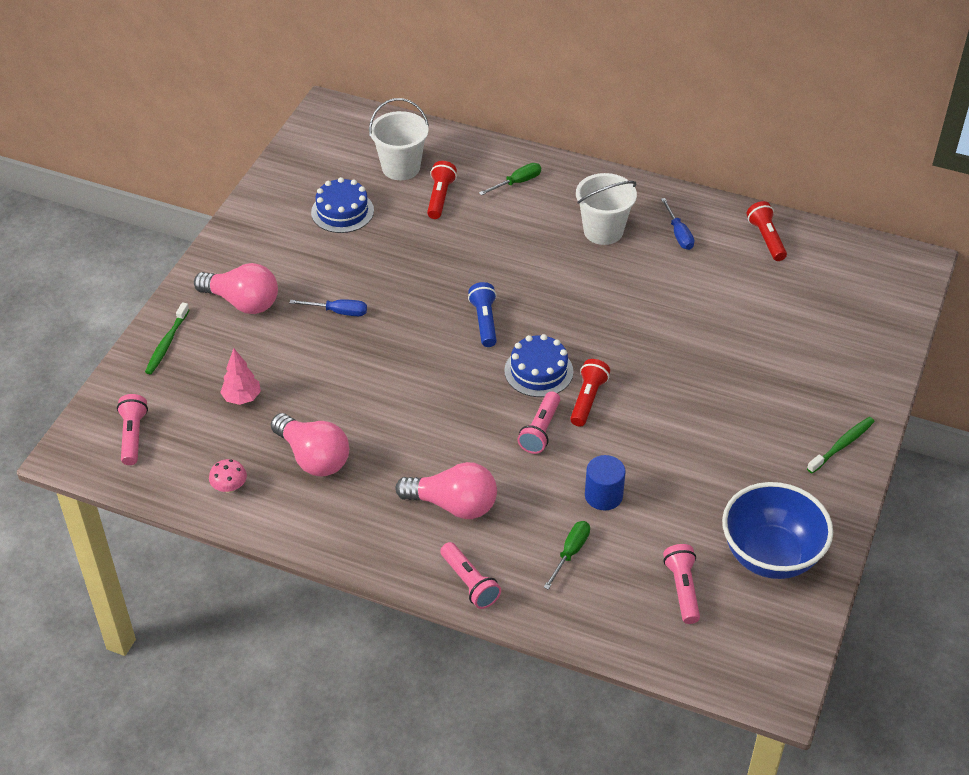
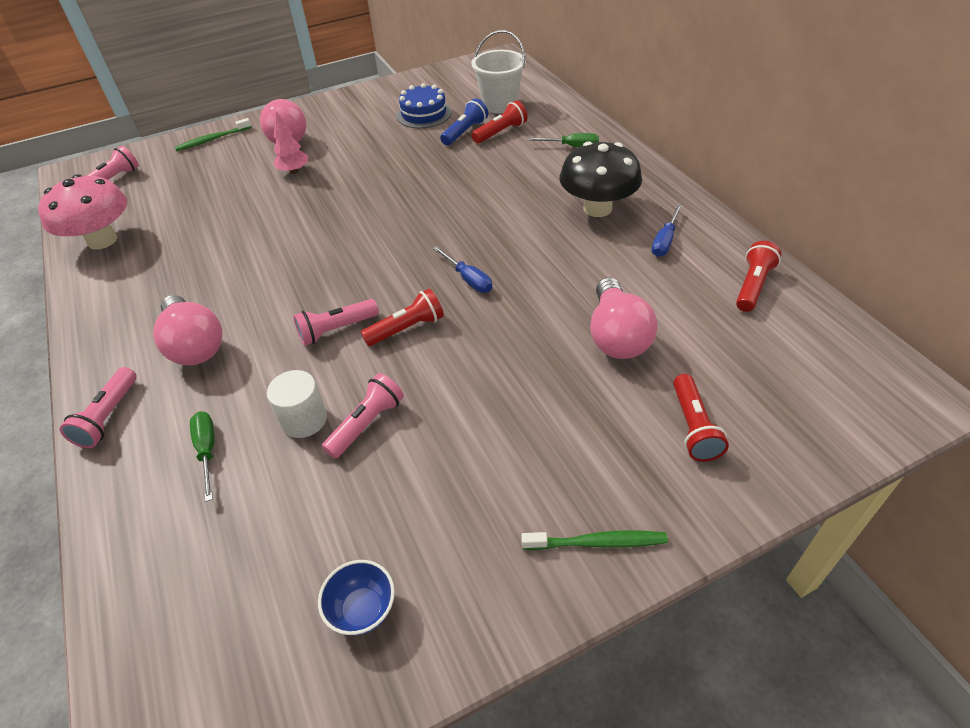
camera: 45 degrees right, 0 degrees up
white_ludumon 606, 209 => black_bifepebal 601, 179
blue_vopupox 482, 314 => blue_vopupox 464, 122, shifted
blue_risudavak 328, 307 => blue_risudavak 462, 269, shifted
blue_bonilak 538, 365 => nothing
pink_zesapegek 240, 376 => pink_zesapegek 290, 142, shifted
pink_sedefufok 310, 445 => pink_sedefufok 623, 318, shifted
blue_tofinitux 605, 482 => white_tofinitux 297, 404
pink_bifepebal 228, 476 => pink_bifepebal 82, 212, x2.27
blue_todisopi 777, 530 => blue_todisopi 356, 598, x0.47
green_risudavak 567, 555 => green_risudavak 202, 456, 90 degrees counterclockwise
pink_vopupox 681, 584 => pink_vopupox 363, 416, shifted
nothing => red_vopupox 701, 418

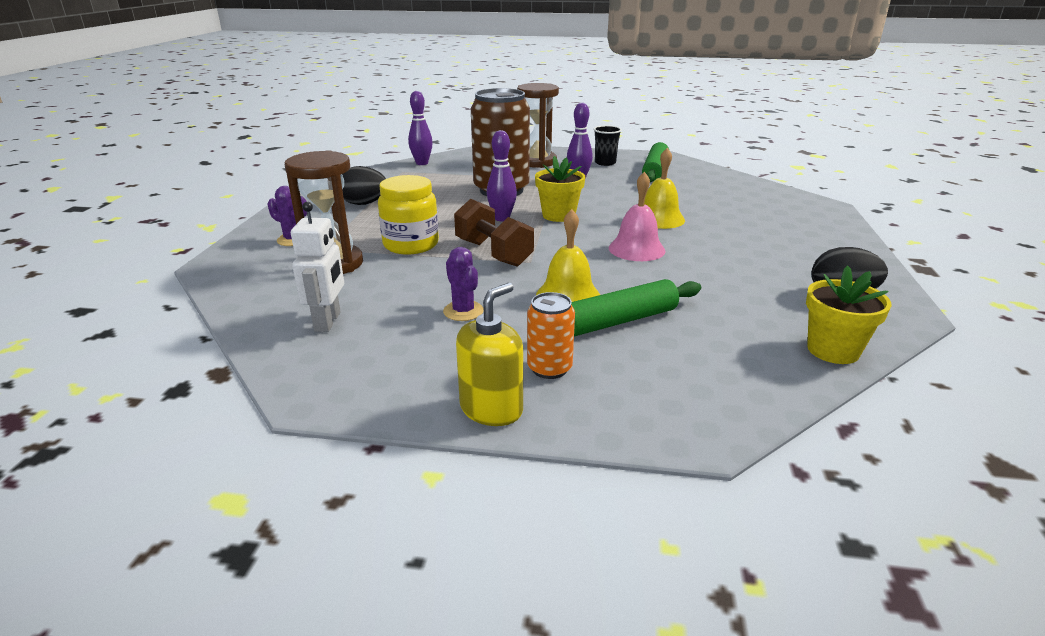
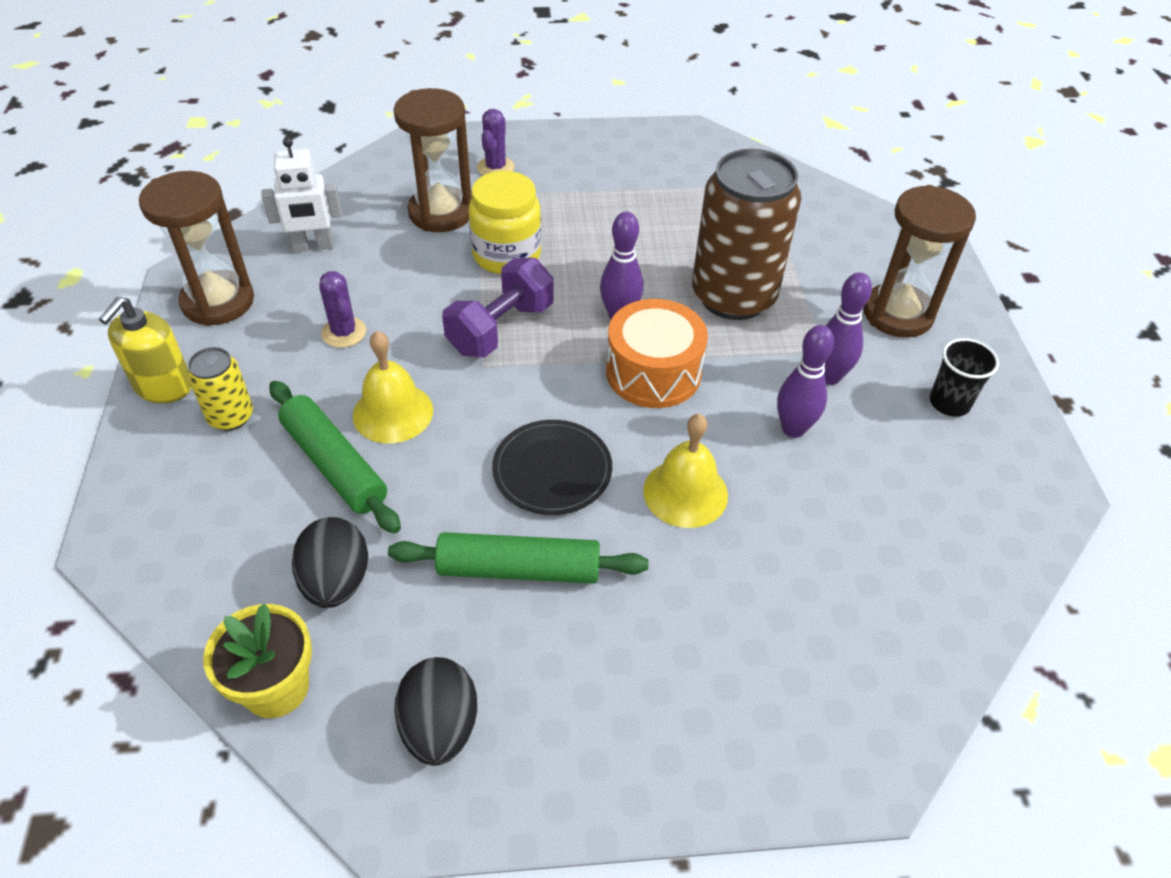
camera: 75 degrees right, 20 degrees up
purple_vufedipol 420, 128 => purple_vufedipol 805, 381, shifted
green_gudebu 655, 162 => green_gudebu 518, 558, shifted
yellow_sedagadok 560, 189 => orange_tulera 657, 353
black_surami 364, 185 => black_surami 330, 562, shifted
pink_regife 637, 216 => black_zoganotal 552, 467
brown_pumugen 494, 232 => purple_pumugen 498, 307
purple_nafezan 463, 284 => purple_nafezan 342, 309, 75 degrees counterclockwise
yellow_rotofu 489, 354 => yellow_rotofu 145, 350, 90 degrees clockwise
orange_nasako 551, 335 => yellow_nasako 220, 389
nothing => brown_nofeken 196, 248

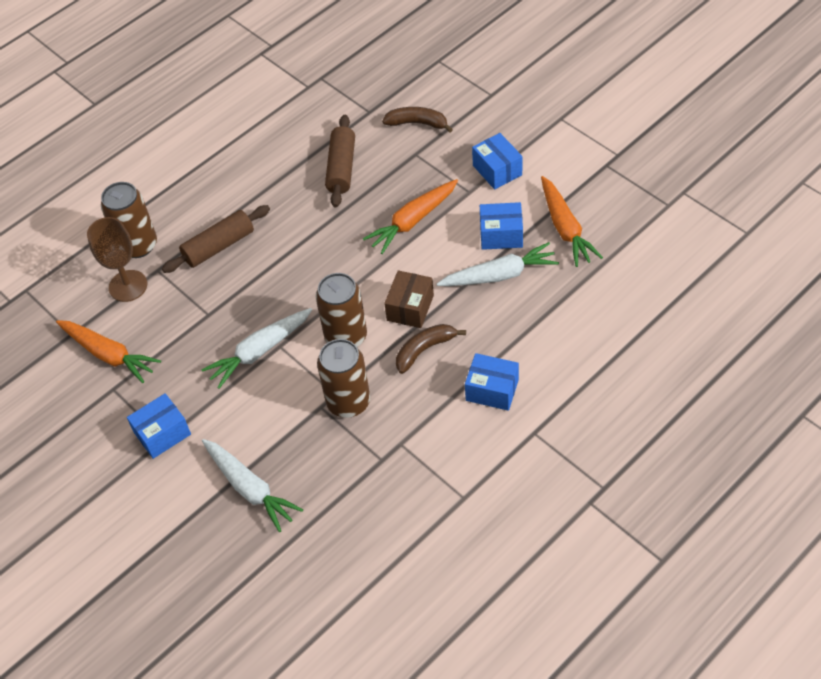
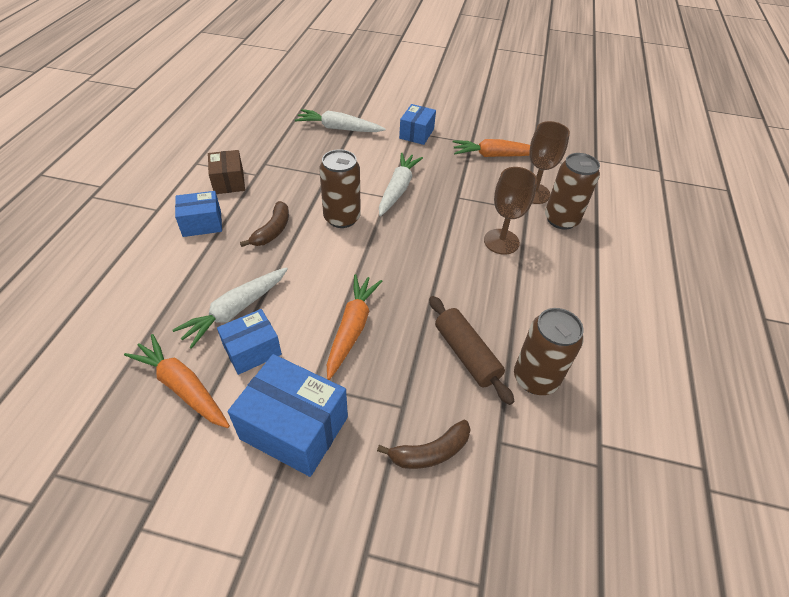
camera: 140 degrees right, 5 degrees down
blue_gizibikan 497, 161 => blue_gizibikan 288, 415, x1.63
brown_gudebu 216, 239 => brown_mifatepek 510, 211
brown_gizibikan 409, 299 => brown_gizibikan 226, 172, shifted
brown_nasako 343, 378 => brown_nasako 549, 351, shifted

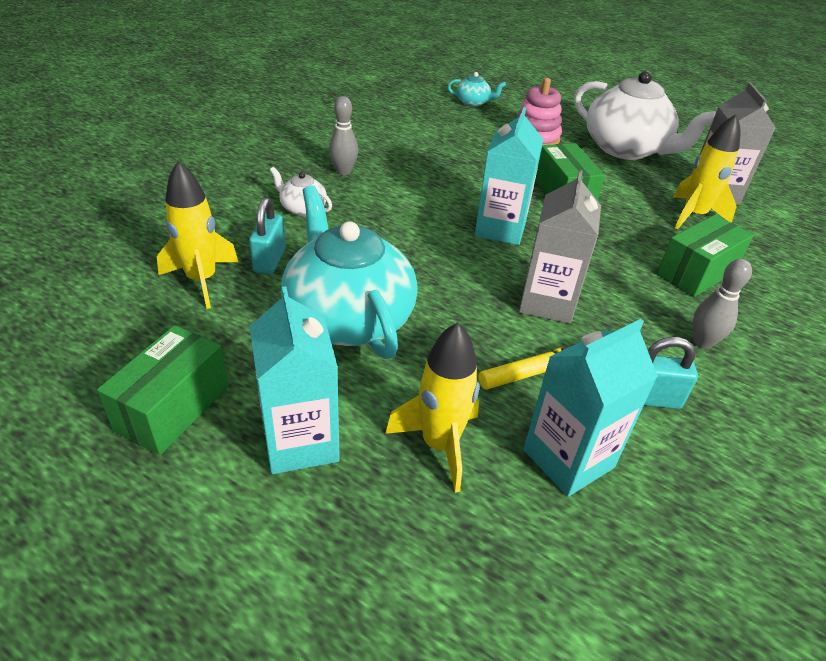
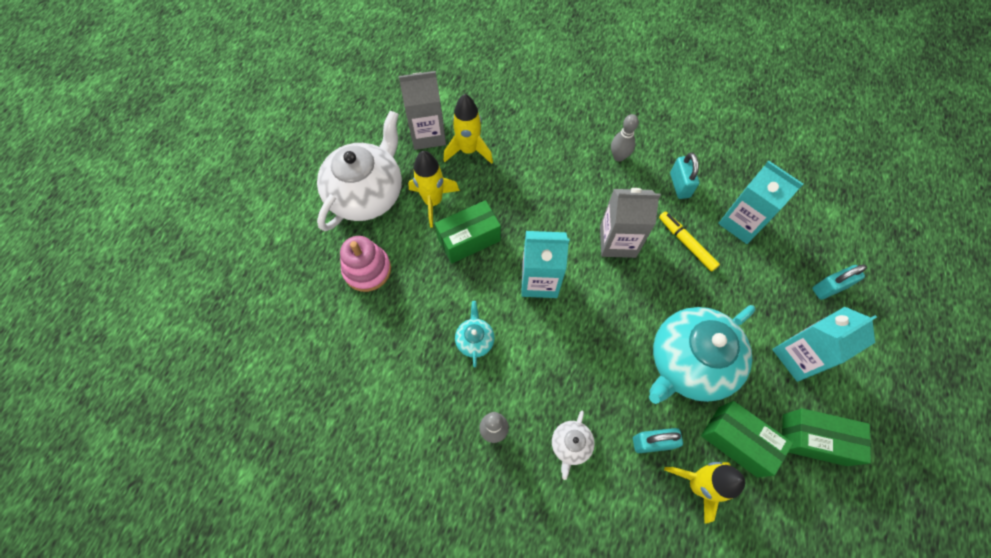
camera: 100 degrees left, 25 degrees up
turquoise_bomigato 477, 89 => turquoise_bomigato 475, 334, shifted
green_gizibikan 705, 256 => green_gizibikan 747, 439, shifted
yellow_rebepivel 432, 407 => yellow_rebepivel 434, 189, shifted
nothing => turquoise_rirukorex 839, 282

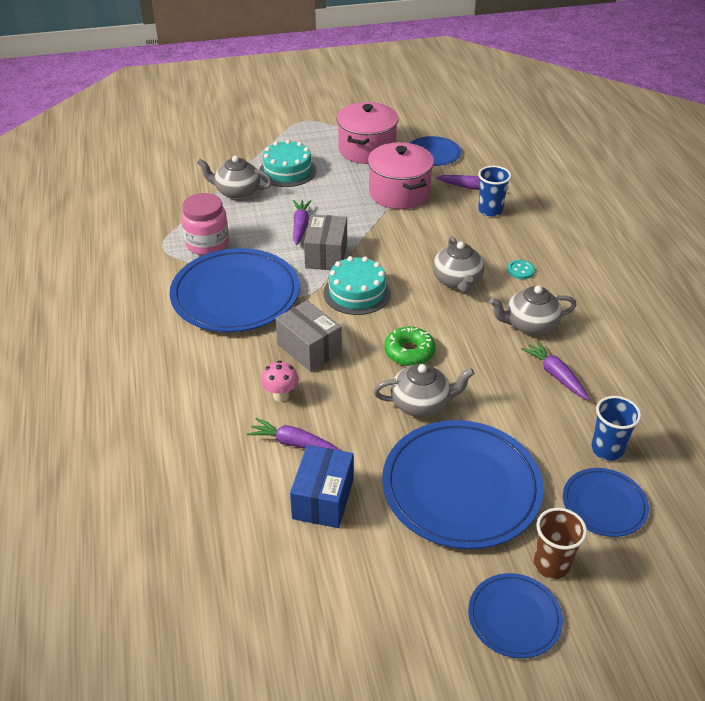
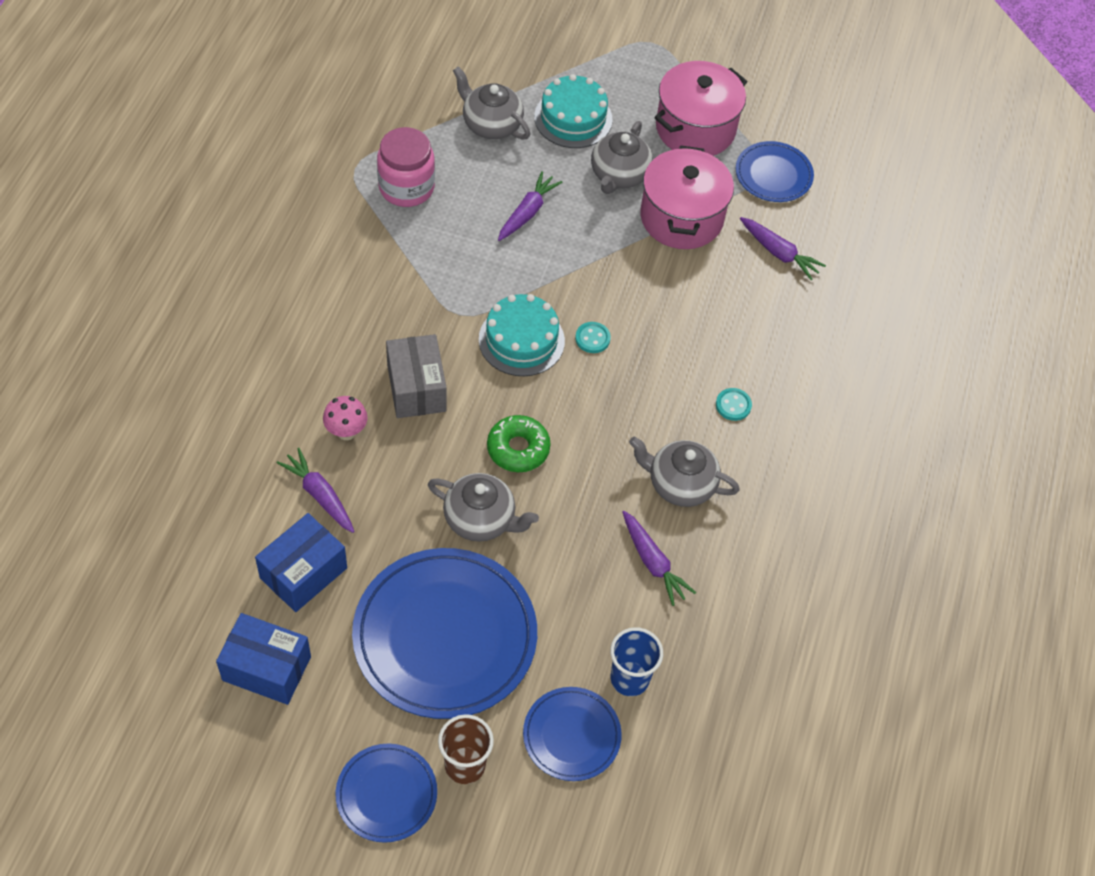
camera: 25 degrees right, 15 degrees up
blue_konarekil 494, 191 => nothing
grey_gizibikan 325, 242 => nothing
grey_bomigato 459, 264 => grey_bomigato 622, 157, shifted
blue_zoganotal 234, 290 => nothing
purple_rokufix 555, 370 => purple_rokufix 659, 558, 150 degrees clockwise
nothing => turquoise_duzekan 593, 337
nothing => blue_gizibikan 263, 659

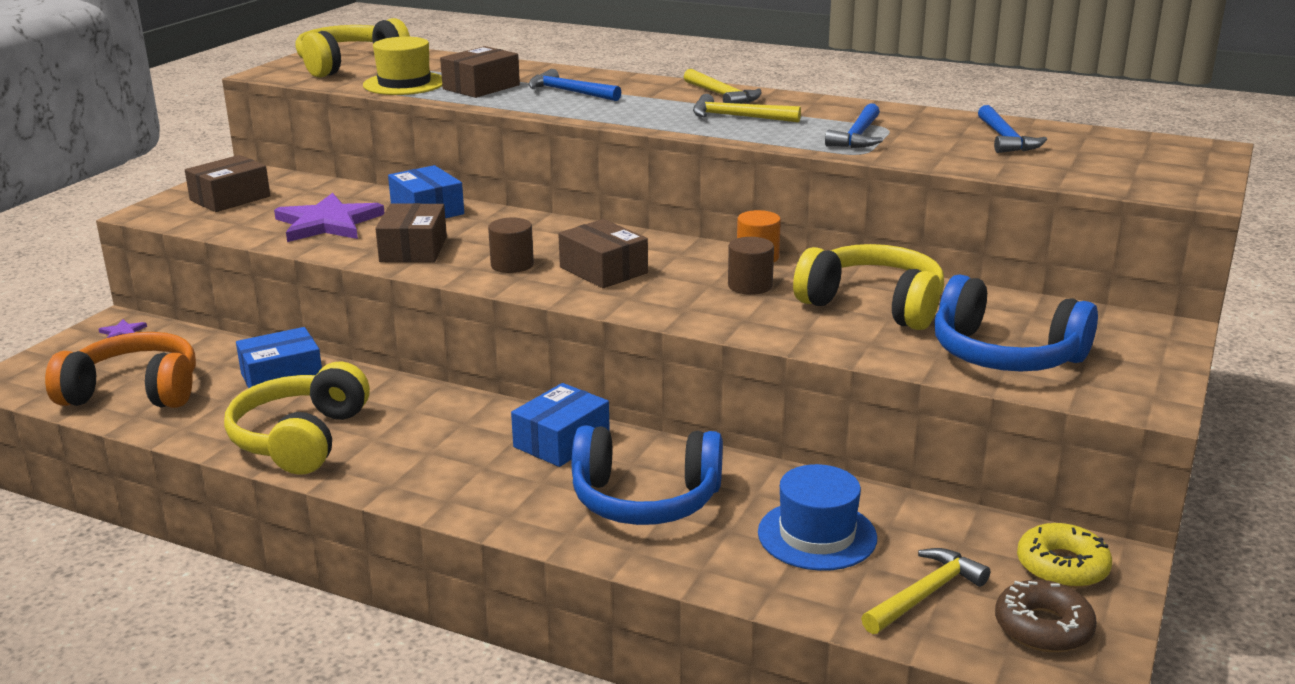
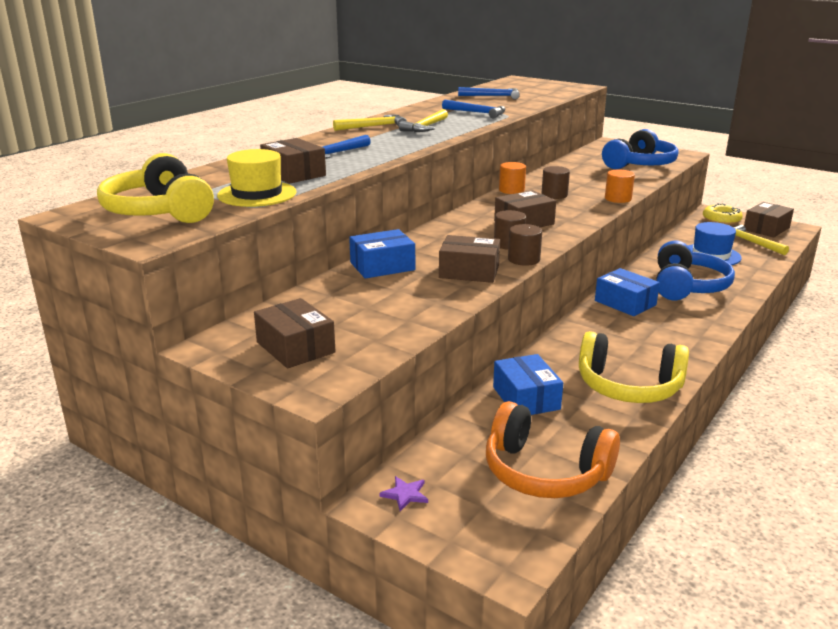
camera: 80 degrees left, 0 degrees up
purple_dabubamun 329, 217 => nothing
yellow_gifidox 868, 287 => nothing
orange_gifidox 120, 370 => orange_gifidox 553, 449, 75 degrees counterclockwise
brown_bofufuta 1046, 616 => brown_gizibikan 769, 219
nothing => orange_tofinitux 620, 186
nothing => brown_tofinitux 525, 245

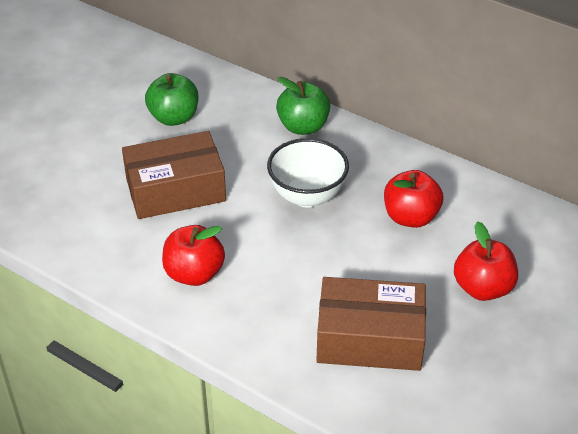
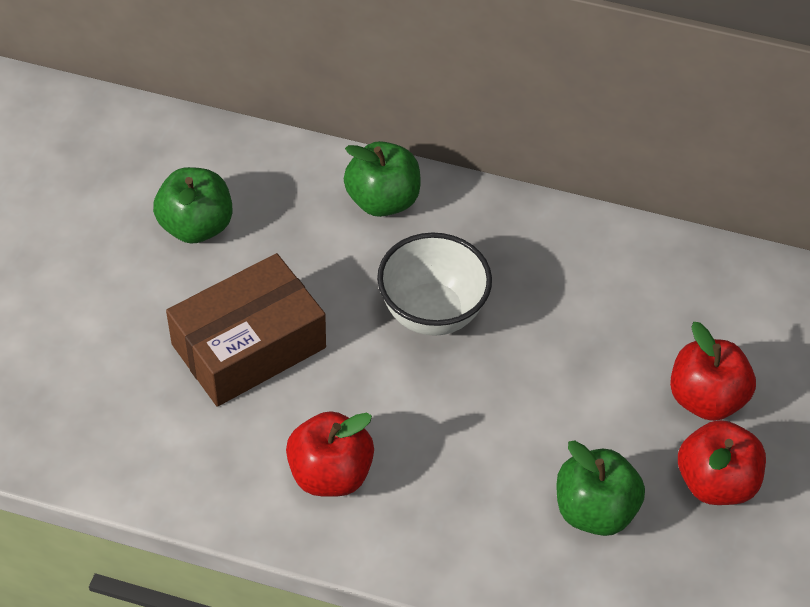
camera: 20 degrees left, 10 degrees up
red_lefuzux 413, 199 => red_lefuzux 722, 462, shifted
brown_gizibikan 371, 324 => green_lefuzux 600, 488

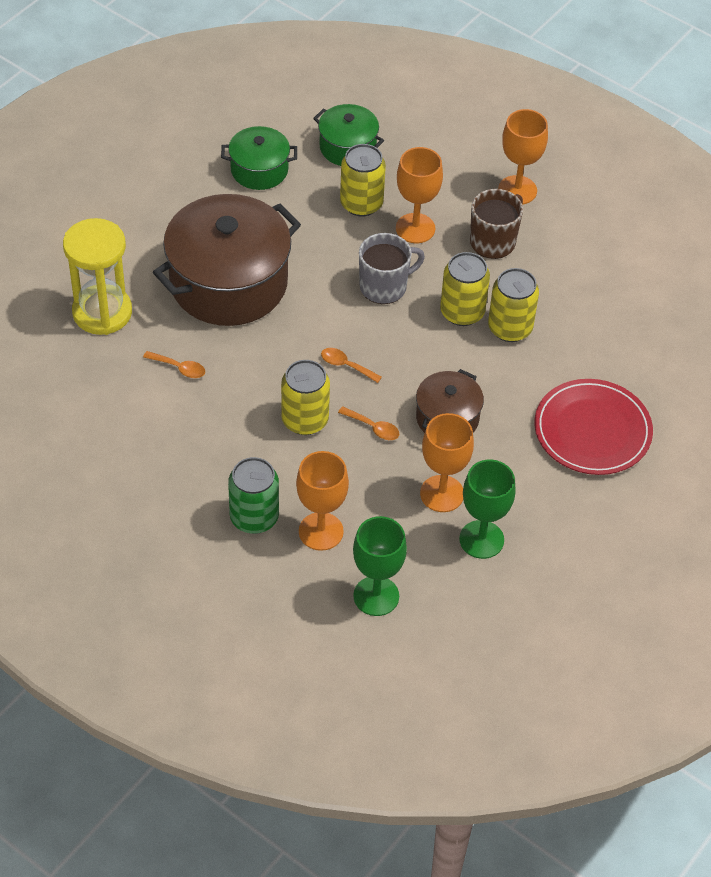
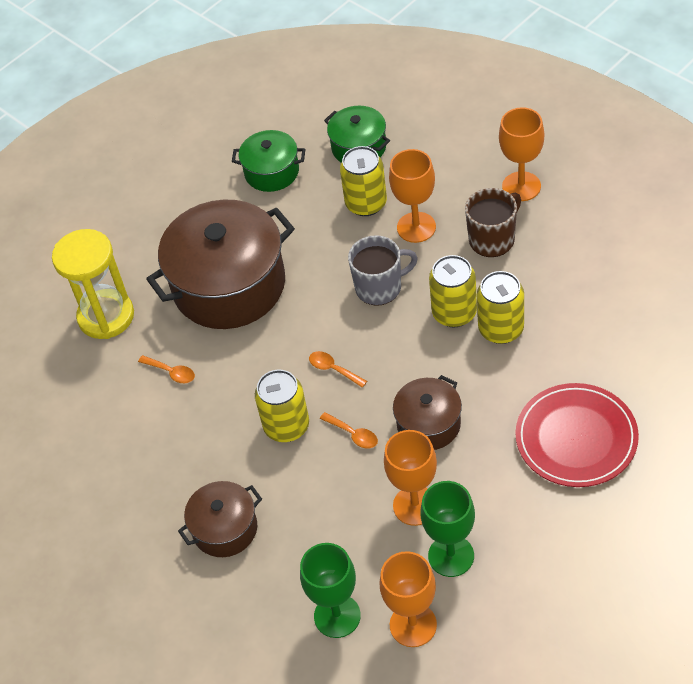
camera: 15 degrees right, 0 degrees up
orange_mifatepek 322, 501 => orange_mifatepek 408, 599, shifted
green_nasako 253, 495 => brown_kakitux 220, 519

